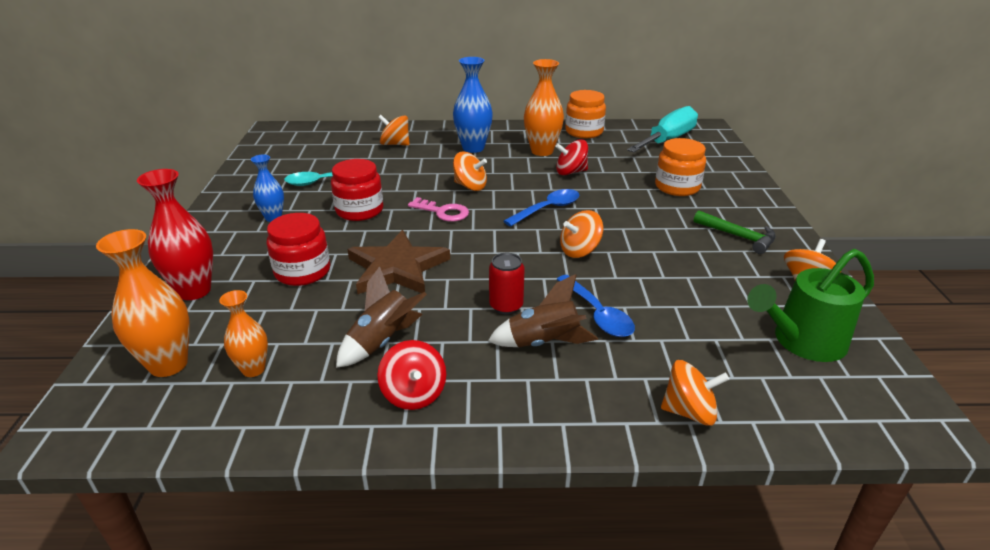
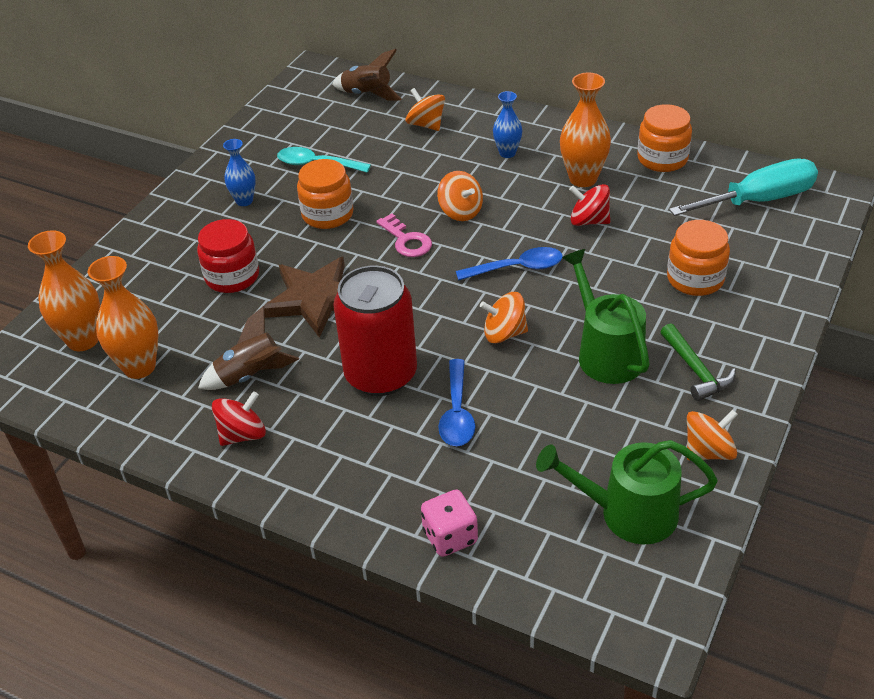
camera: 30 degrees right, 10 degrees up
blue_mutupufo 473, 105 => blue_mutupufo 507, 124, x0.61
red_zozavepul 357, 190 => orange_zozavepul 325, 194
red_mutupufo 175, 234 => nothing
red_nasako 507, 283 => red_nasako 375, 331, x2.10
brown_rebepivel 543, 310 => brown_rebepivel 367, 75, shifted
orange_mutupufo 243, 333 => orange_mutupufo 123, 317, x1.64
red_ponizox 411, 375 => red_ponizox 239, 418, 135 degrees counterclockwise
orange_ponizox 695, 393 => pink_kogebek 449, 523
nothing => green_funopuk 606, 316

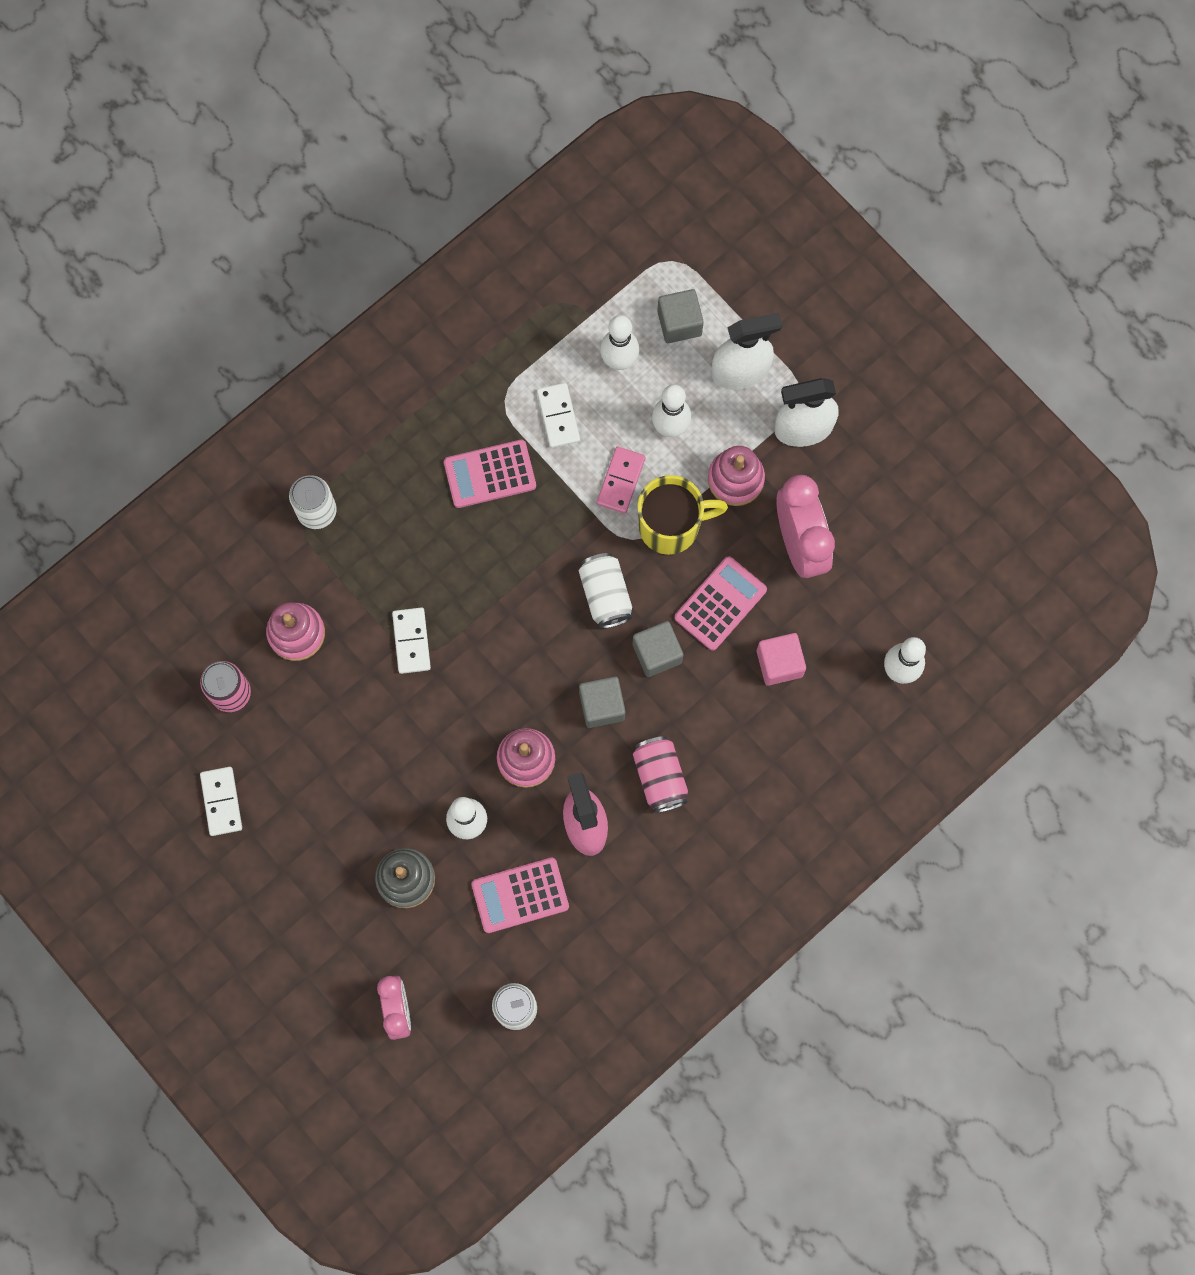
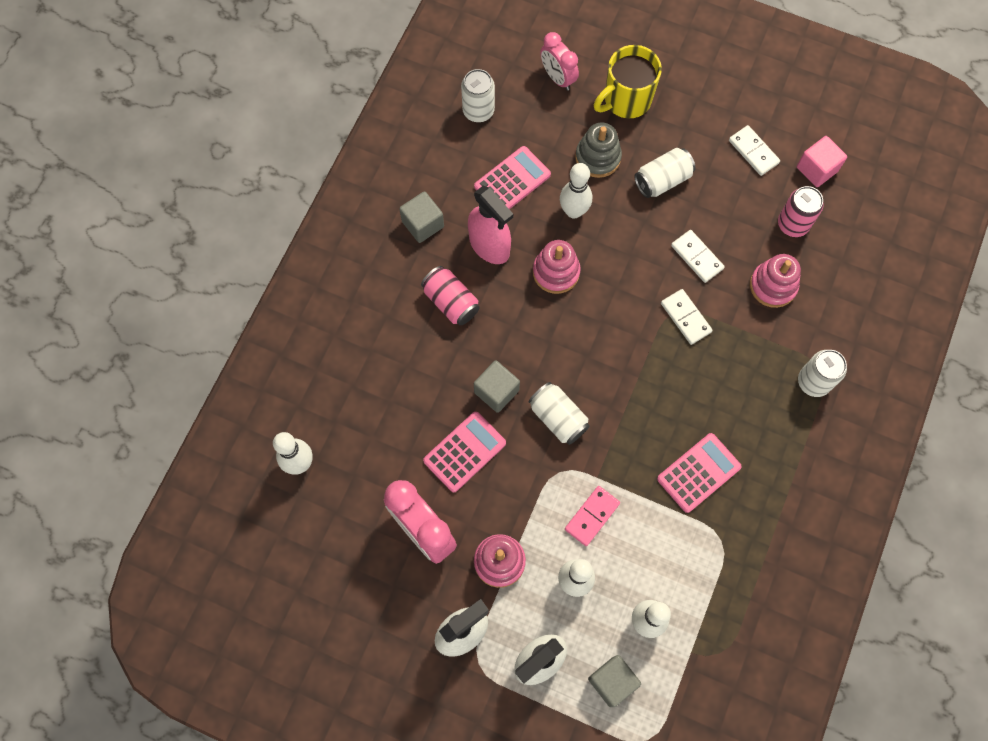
camera: 155 degrees right, 5 degrees down
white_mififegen 558, 415 => white_mififegen 698, 256, shifted
pink_mififegen 621, 480 => pink_mififegen 592, 516, 45 degrees clockwise
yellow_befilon 682, 515 => yellow_befilon 628, 81, shifted
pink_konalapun 721, 603 => pink_konalapun 464, 452, 150 degrees counterclockwise
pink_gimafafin 781, 659 => pink_gimafafin 822, 161, shifted
grey_gimafafin 602, 702 => grey_gimafafin 421, 217, shifted
nothing => white_nasako 664, 173

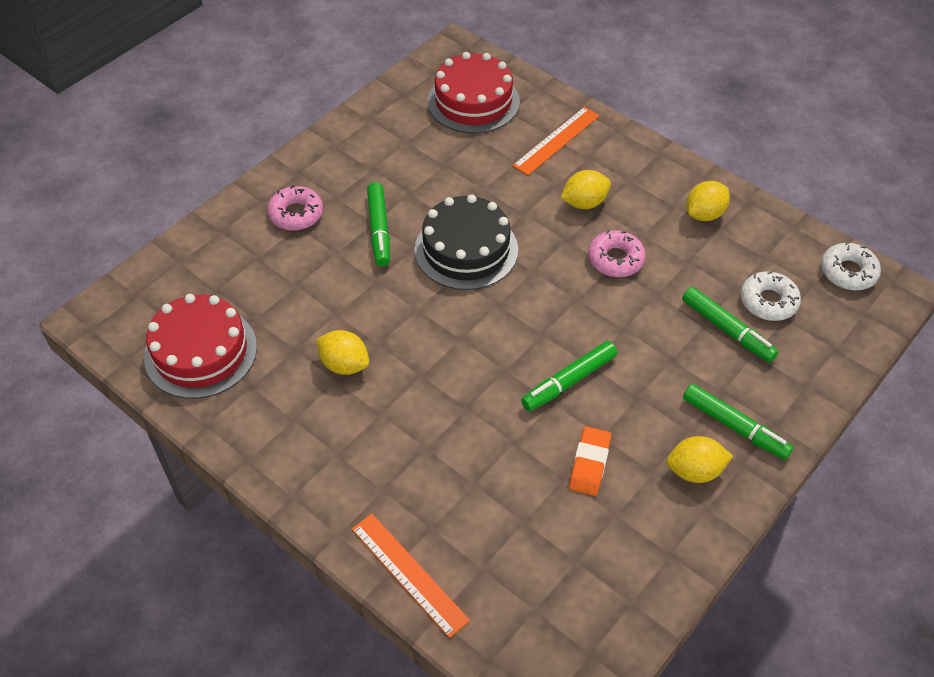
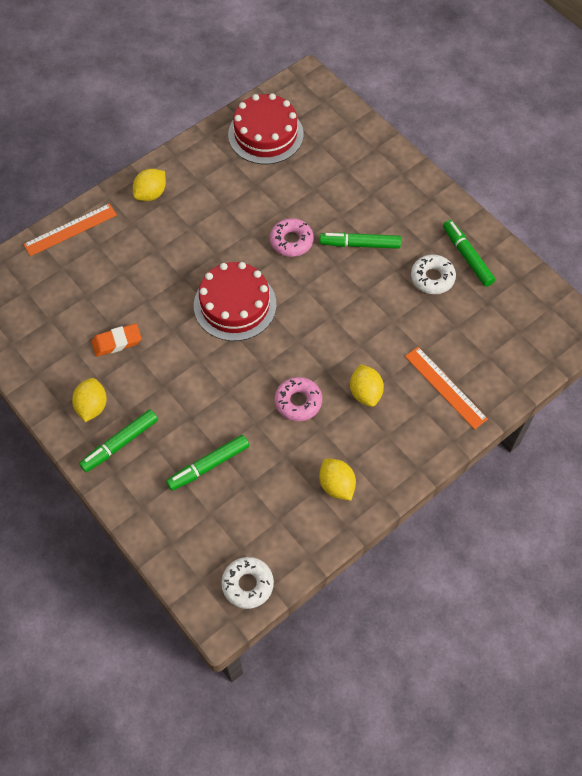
camera: 100 degrees right, 10 degrees up
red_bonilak 474, 92 => red_bonilak 235, 301, shifted
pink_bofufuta 295, 208 => pink_bofufuta 292, 237, shifted
black_bonilak 466, 242 => nothing
white_bofufuta 770, 296 => white_bofufuta 433, 274, shifted
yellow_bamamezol 342, 352 => yellow_bamamezol 149, 185, shifted
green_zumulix 569, 376 => green_zumulix 469, 253, shifted
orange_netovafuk 590, 461 => orange_netovafuk 116, 340, 45 degrees counterclockwise

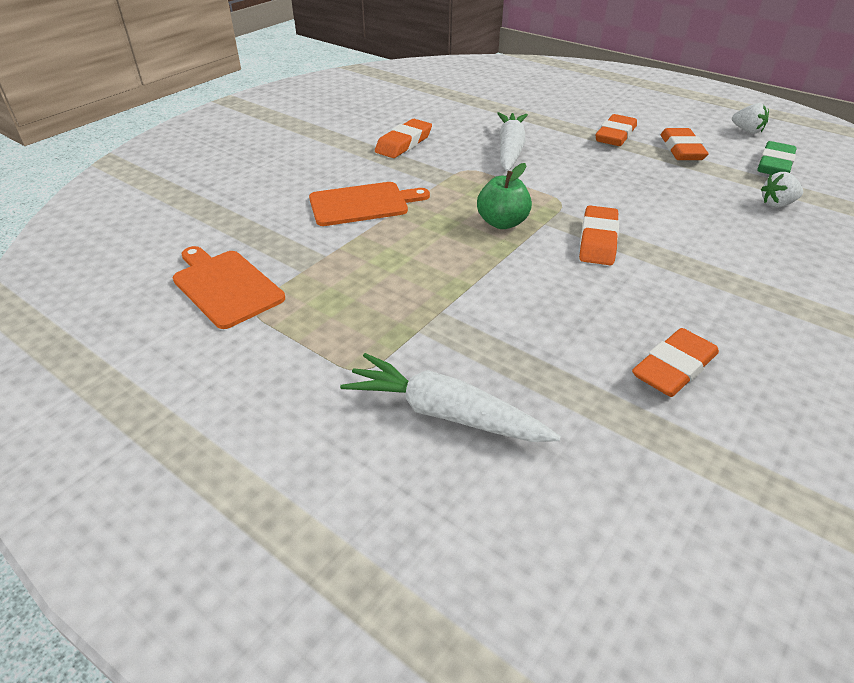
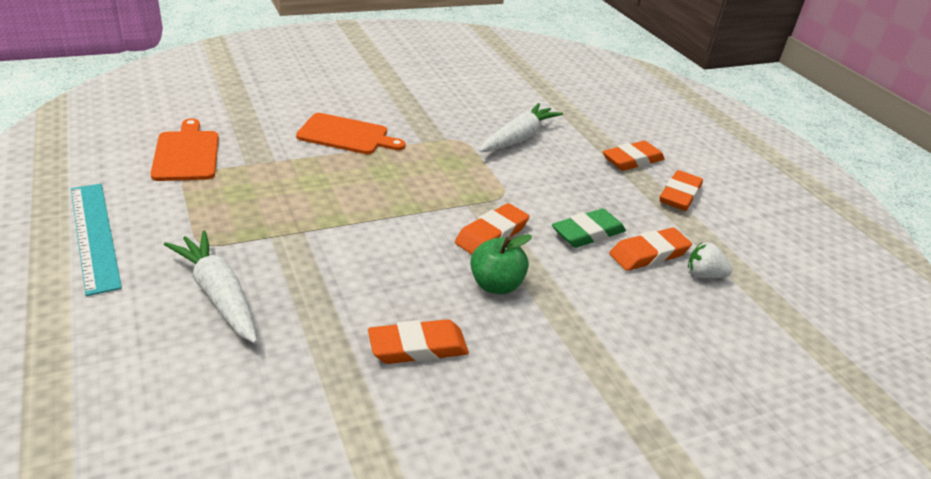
camera: 25 degrees right, 5 degrees down
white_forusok 750, 118 => nothing
orange_netovafuk 403, 138 => orange_netovafuk 650, 249, shifted
green_netovafuk 777, 158 => green_netovafuk 589, 228, shifted
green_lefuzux 504, 196 => green_lefuzux 501, 264, shifted
nothing => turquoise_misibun 96, 240

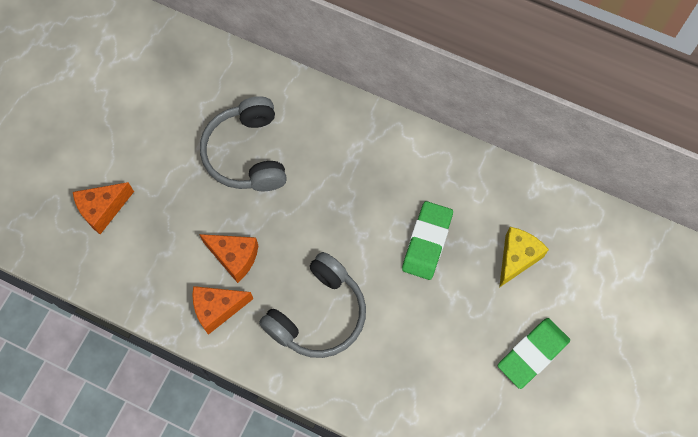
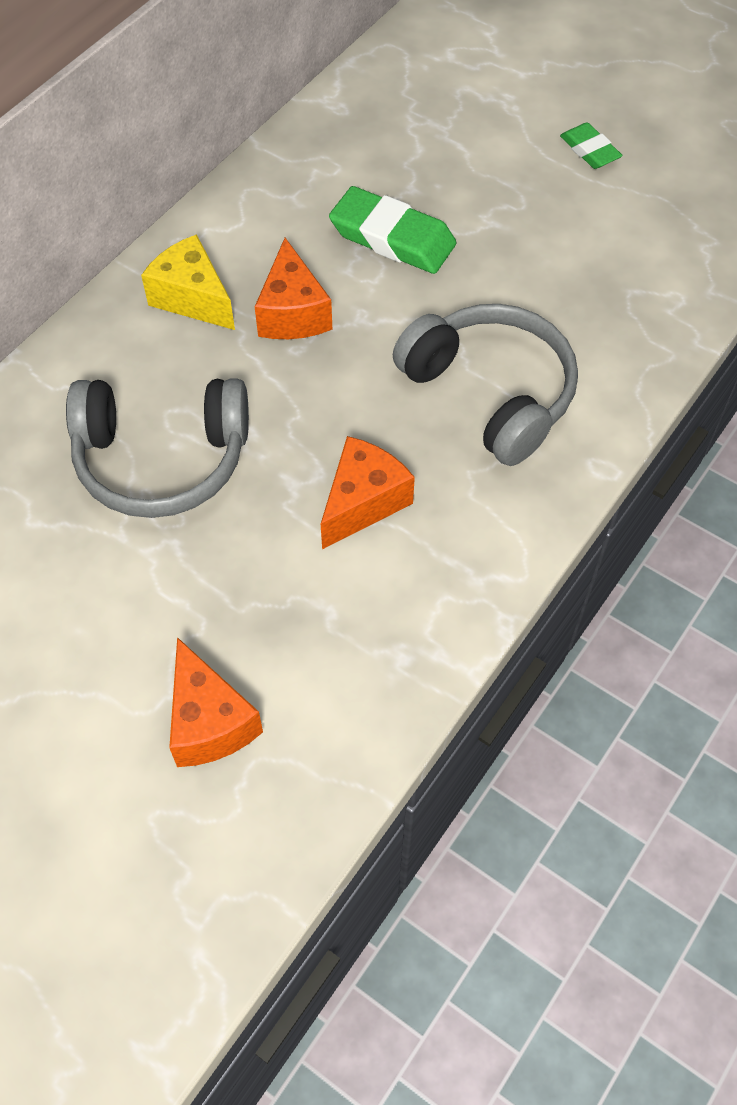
camera: 80 degrees left, 10 degrees down
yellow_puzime 524, 257 => yellow_puzime 188, 282, shifted
orange_puzime 223, 310 => orange_puzime 293, 288, shifted
green_netovafuk 534, 353 => green_netovafuk 591, 146, x0.58

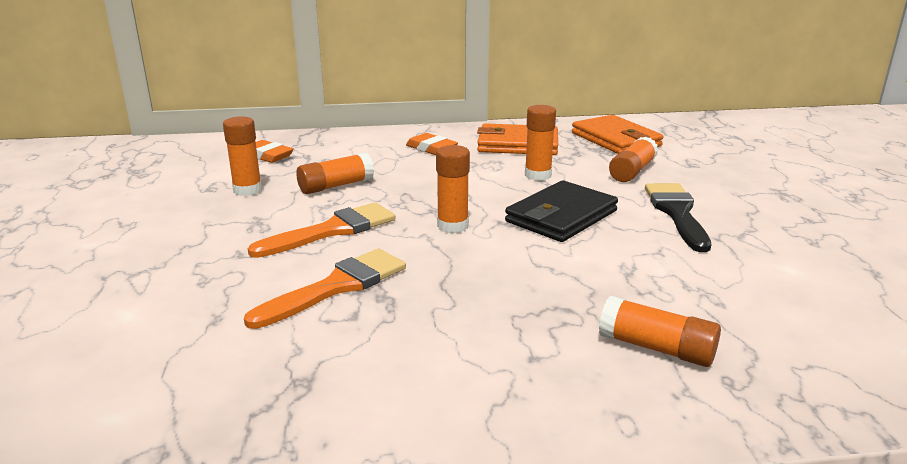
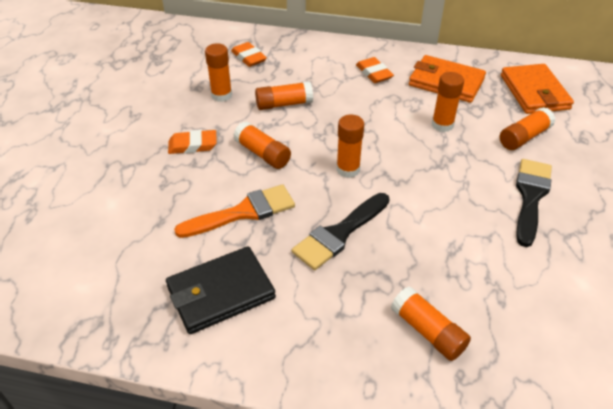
camera: 20 degrees right, 20 degrees up
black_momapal 561, 211 => black_momapal 221, 290, shifted
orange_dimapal 321, 230 => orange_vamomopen 262, 145
nothing => orange_netovafuk 192, 142
nothing => black_dimapal 340, 231

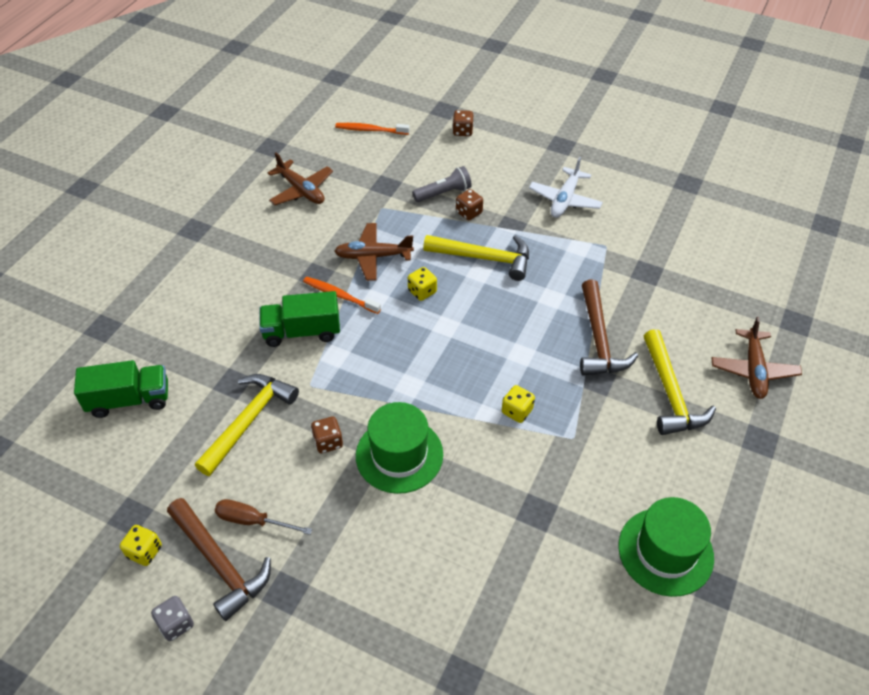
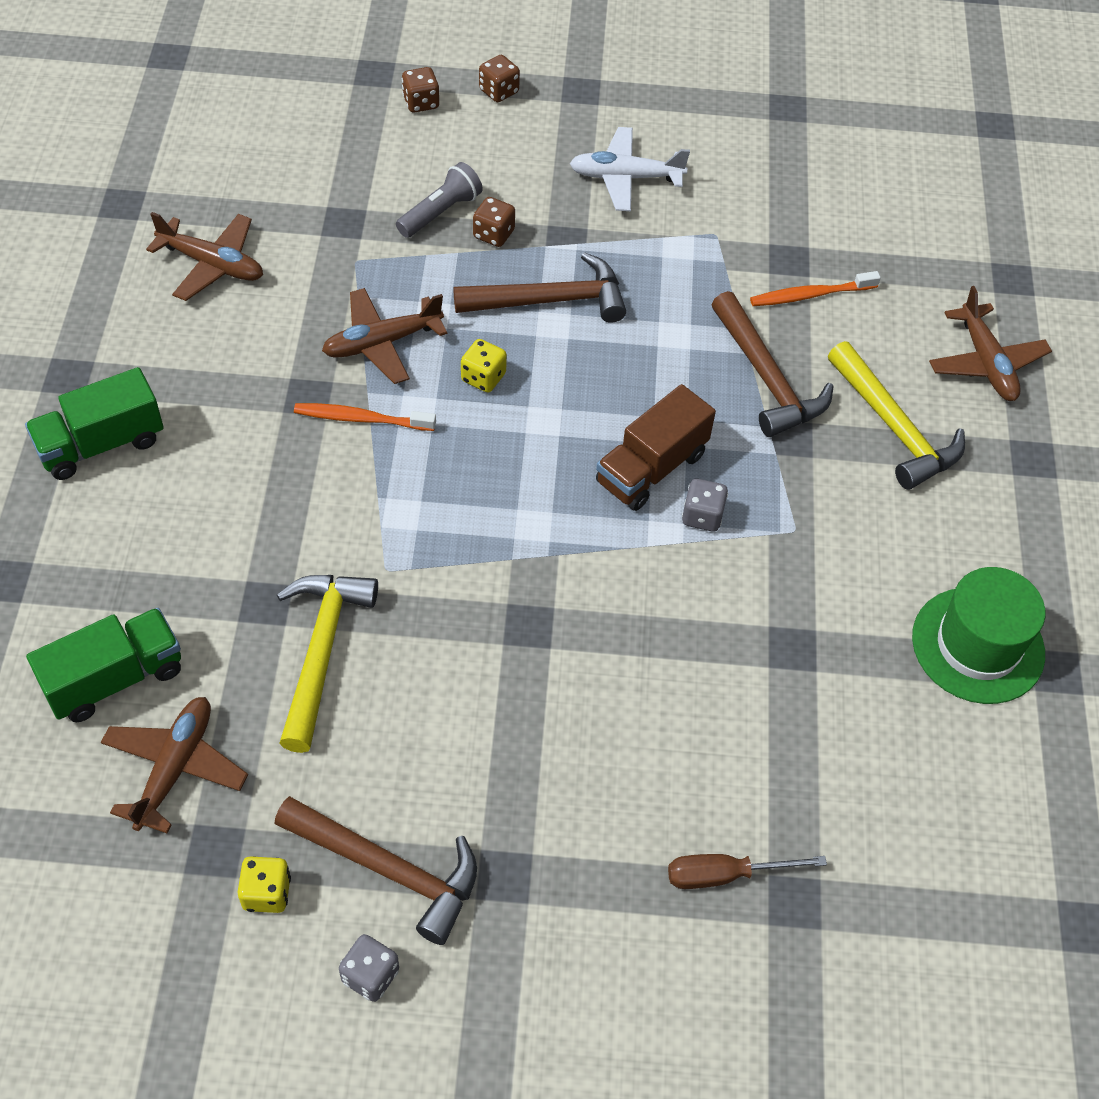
camera: 25 degrees left, 5 degrees up
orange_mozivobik 372, 129 => orange_mozivobik 815, 288, shifted
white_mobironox 566, 187 => white_mobironox 629, 169, 90 degrees clockwise
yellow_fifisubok 476, 258 => brown_fifisubok 539, 287
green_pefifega 299, 319 => green_pefifega 94, 423, shifted
yellow_kogebek 518, 404 => grey_kogebek 705, 505
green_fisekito 399, 448 => nothing
brown_kogebek 327, 435 => brown_kogebek 499, 78, shifted
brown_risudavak 263, 517 => brown_risudavak 747, 871, shifted
nothing => brown_pefifega 656, 447
nothing => brown_mobironox 174, 765

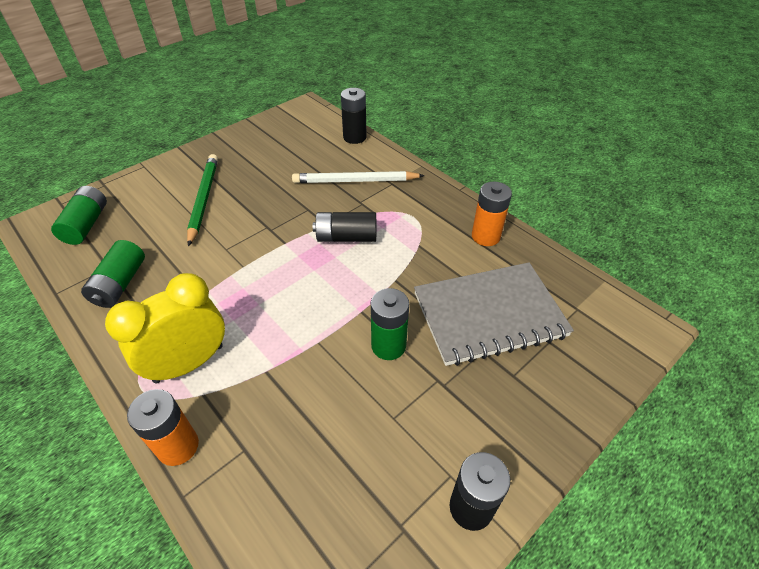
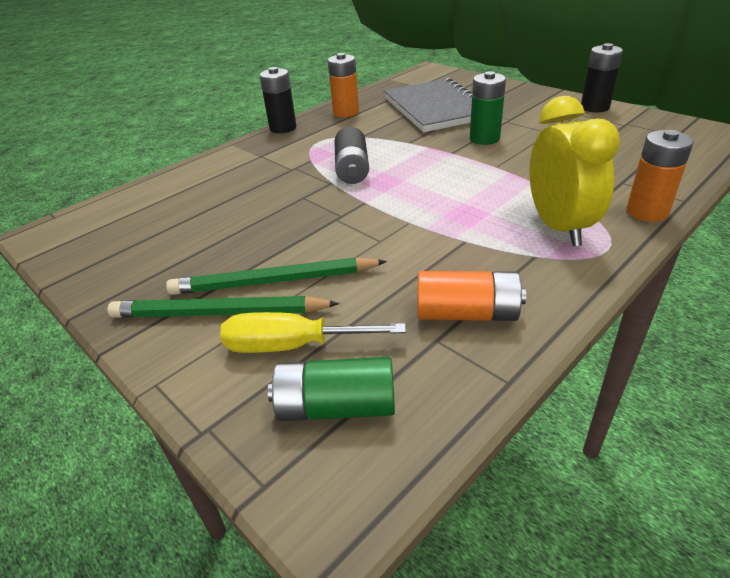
camera: 90 degrees left, 10 degrees down
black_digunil 354, 116 => black_digunil 278, 100, shifted
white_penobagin 358, 177 => nothing
green_digunil 113, 274 => orange_digunil 472, 296
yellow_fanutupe 165, 328 => yellow_fanutupe 575, 171, 150 degrees counterclockwise
nothing => green_penobagin 224, 307
nothing => yellow_risudavak 313, 332

